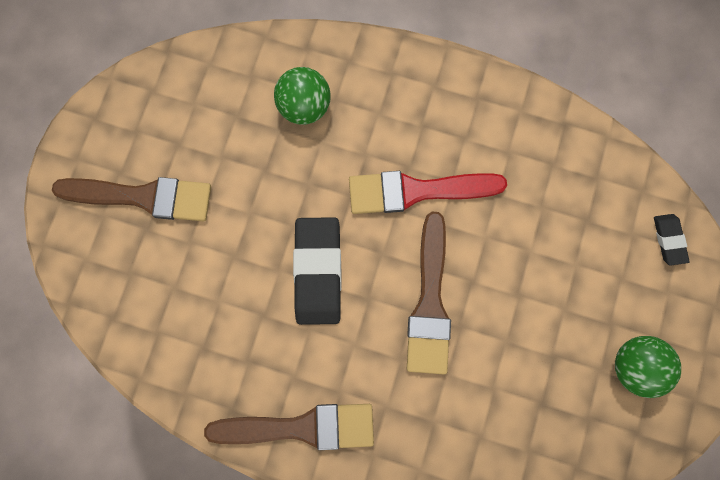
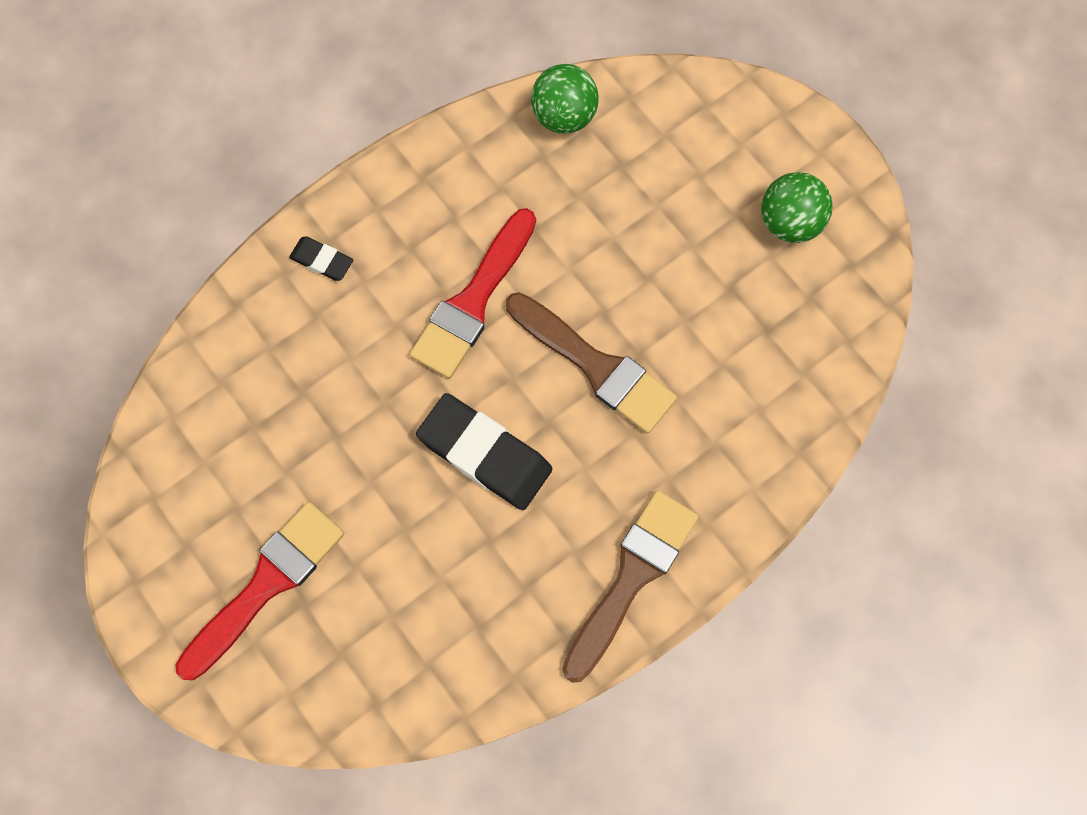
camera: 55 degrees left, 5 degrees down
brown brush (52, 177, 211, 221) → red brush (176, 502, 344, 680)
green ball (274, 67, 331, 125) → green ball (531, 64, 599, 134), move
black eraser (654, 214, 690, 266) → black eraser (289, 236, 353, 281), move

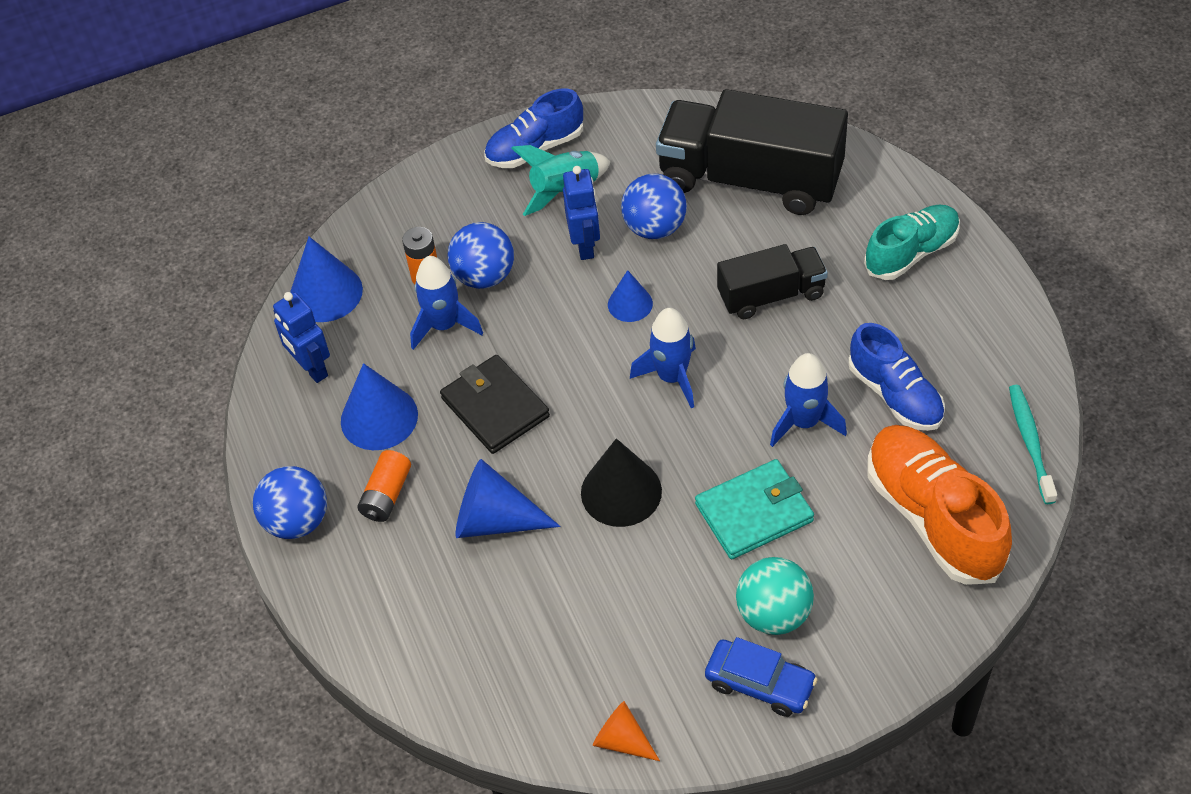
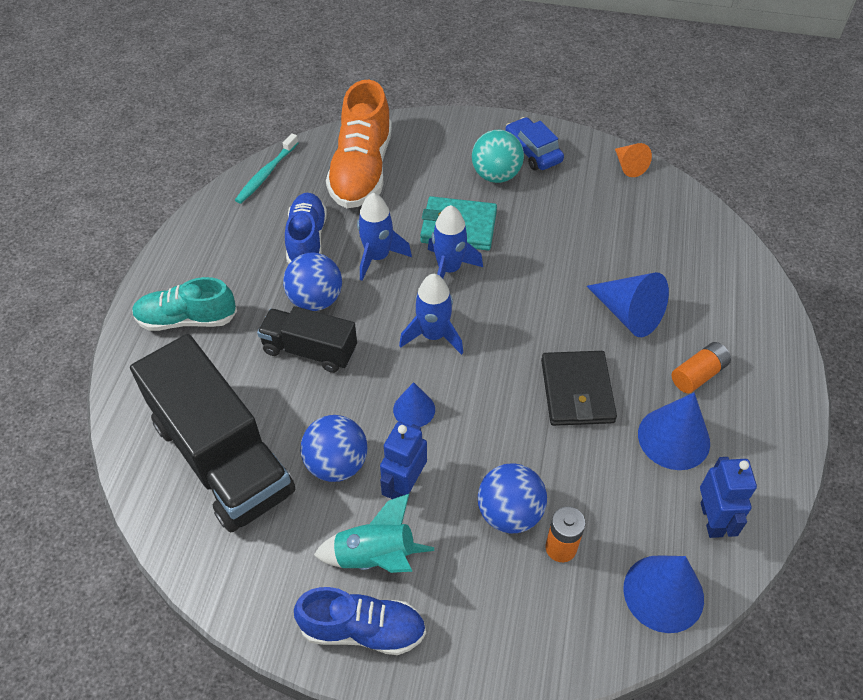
camera: 150 degrees left, 0 degrees up
blue ball (253, 466, 327, 539) → blue ball (283, 253, 342, 311), move
blue rocket (410, 256, 483, 350) → blue rocket (428, 205, 483, 278), move
black cone (581, 438, 662, 527) → -

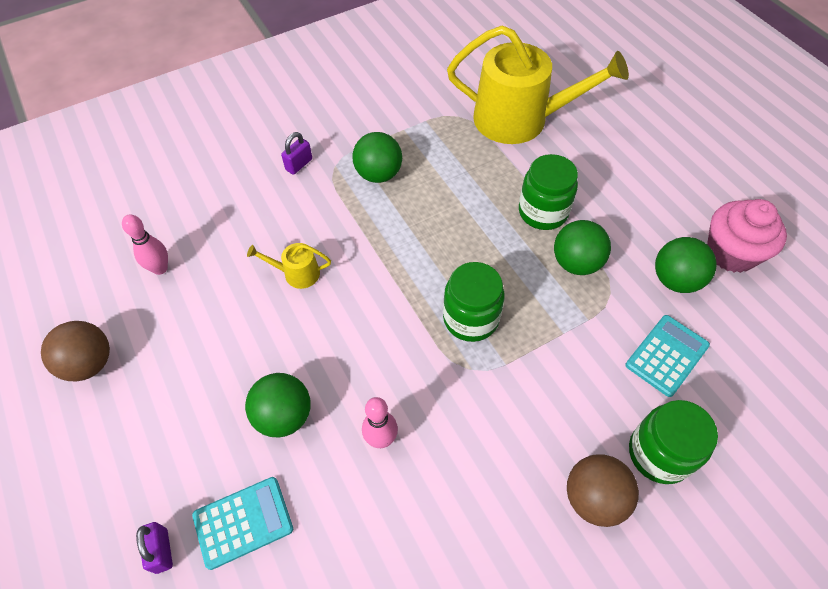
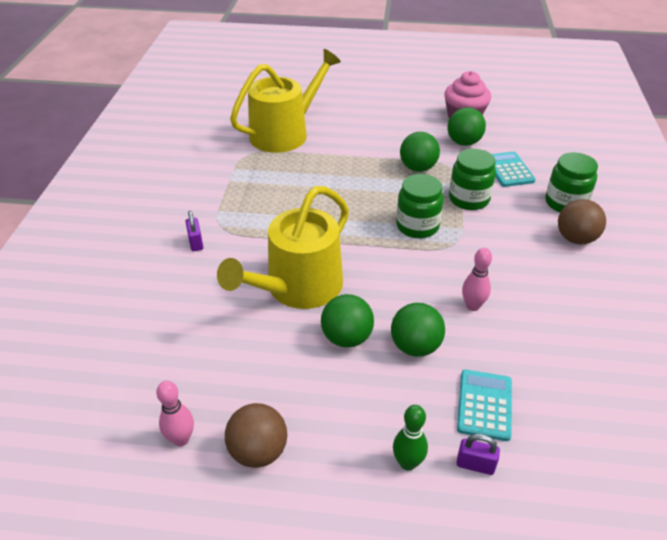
camera: 55 degrees left, 15 degrees down
pink bowling pin (122, 214, 168, 275) → pink bowling pin (156, 381, 194, 446), move
yellow watering can (247, 243, 331, 289) → yellow watering can (217, 186, 349, 309), x2.42
green ball (353, 132, 402, 183) → green ball (321, 294, 374, 348), move
green jar (519, 154, 578, 230) → green jar (449, 149, 496, 210), move
- → green bowling pin (393, 405, 428, 471)

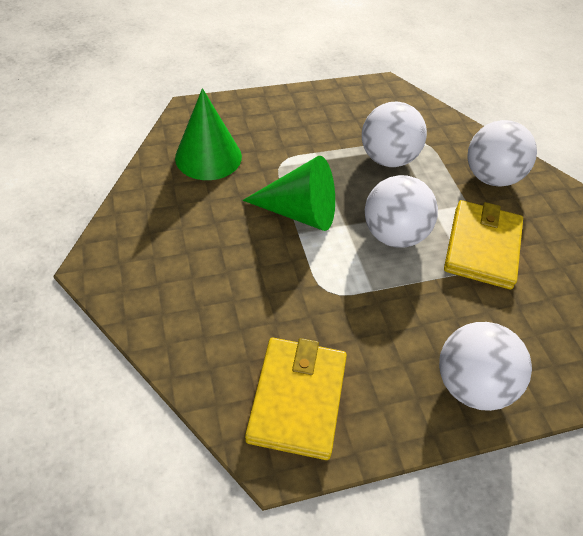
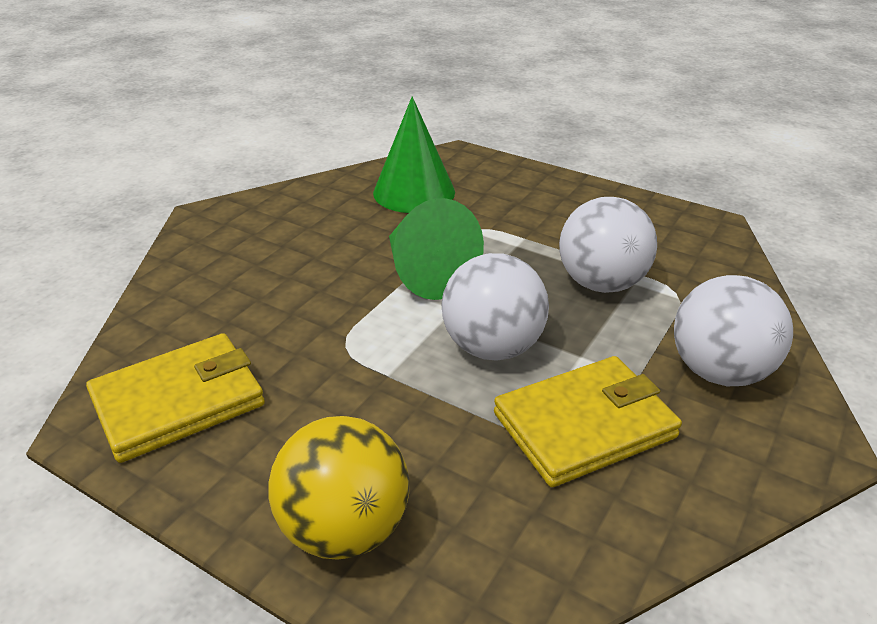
camera: 50 degrees right, 15 degrees down
white ball (439, 322, 532, 411) → yellow ball (268, 416, 409, 560)

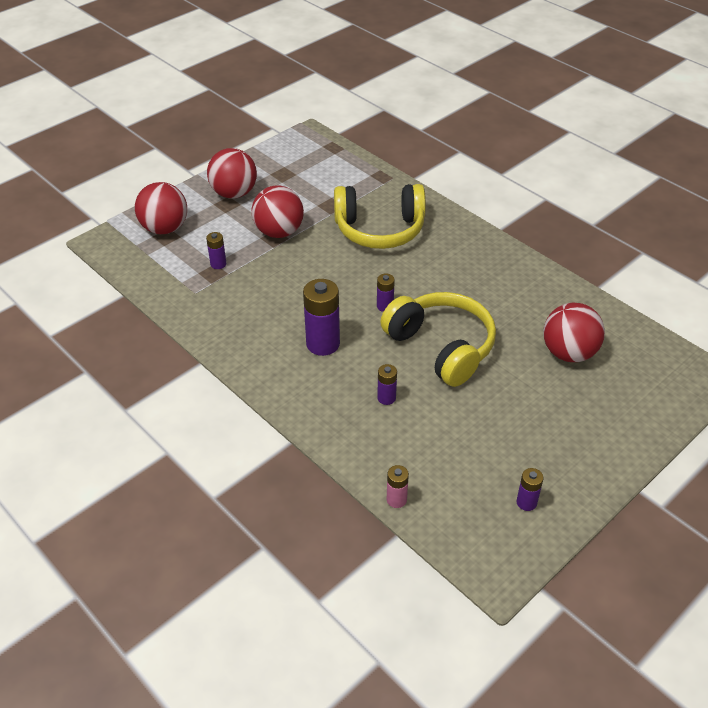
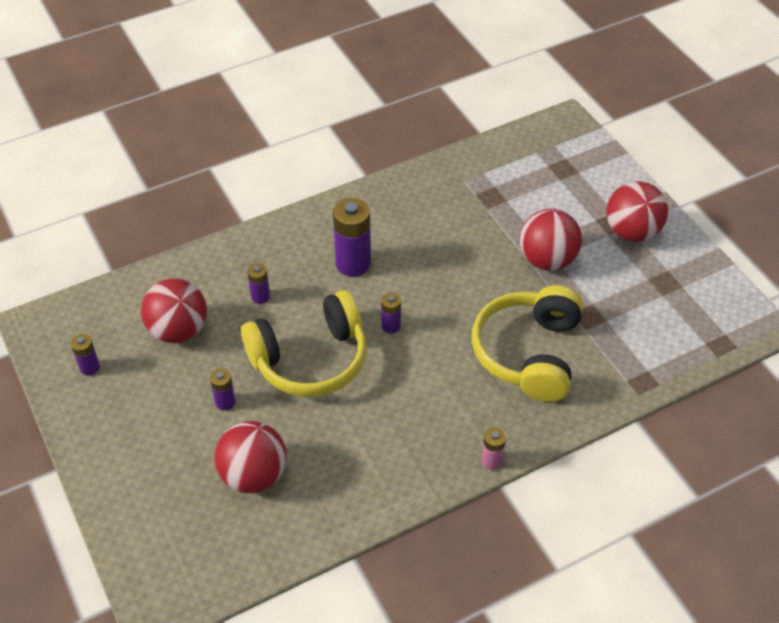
camera: 105 degrees right, 5 degrees up
red ball (135, 182, 187, 234) → red ball (141, 278, 207, 343), move
purple battery (206, 232, 227, 269) → purple battery (210, 369, 235, 410), move
pink battery (387, 465, 409, 508) → pink battery (481, 427, 506, 470), move

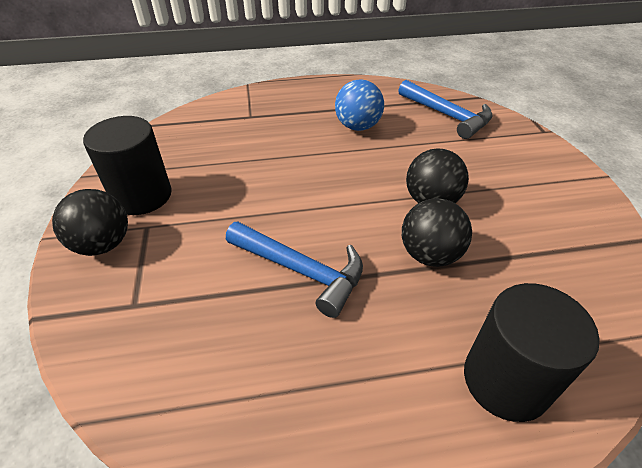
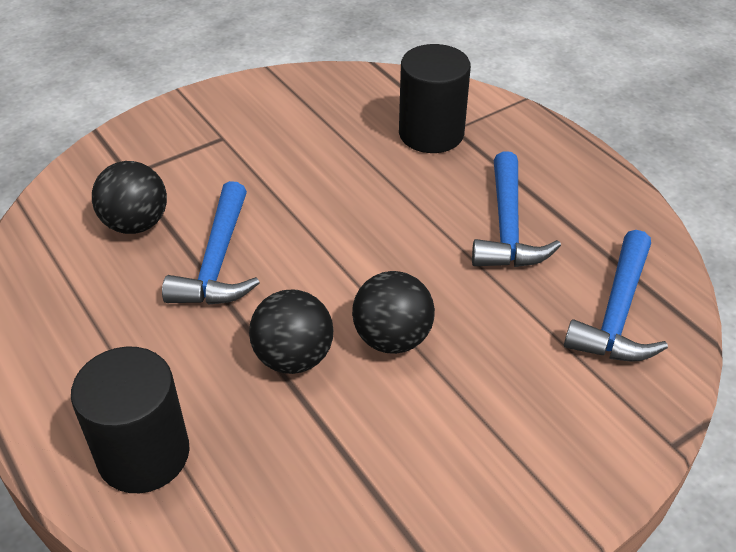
camera: 65 degrees right, 0 degrees up
black ball (52, 189, 128, 256) → black ball (92, 161, 167, 234), move
black cylinder (83, 116, 172, 215) → black cylinder (399, 44, 471, 153), move
blue ball (335, 79, 384, 131) → blue hammer (472, 151, 561, 267)

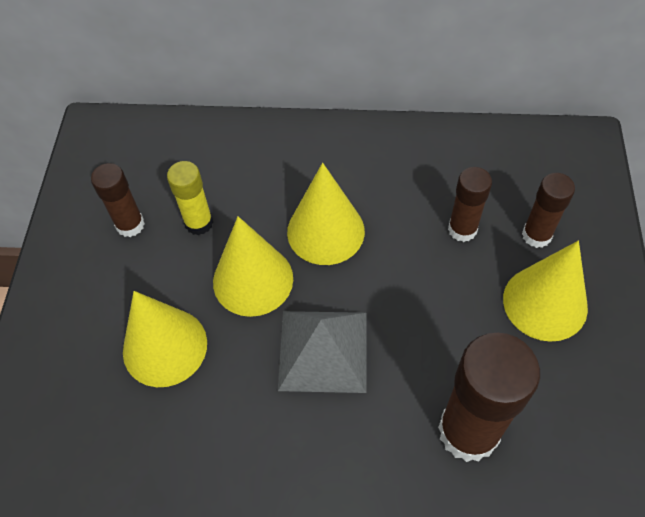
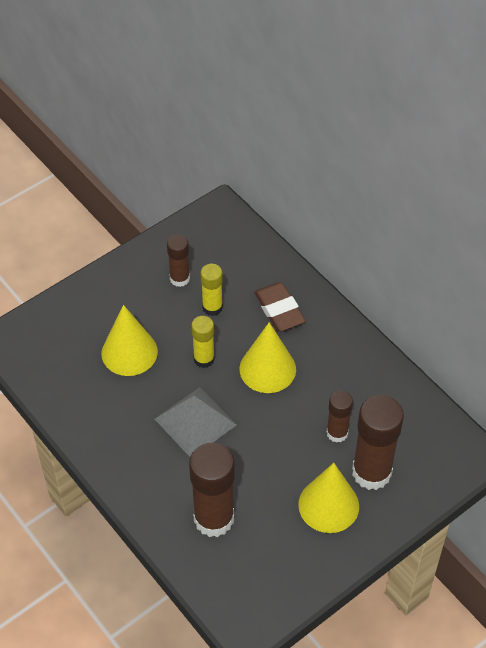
camera: 45 degrees right, 5 degrees down
yellow cone (213, 216, 293, 317) → yellow glue stick (191, 316, 215, 368)
brown glue stick (522, 173, 575, 248) → brown glue stick (352, 395, 404, 490), x1.78
- → brown eraser (254, 282, 306, 331)

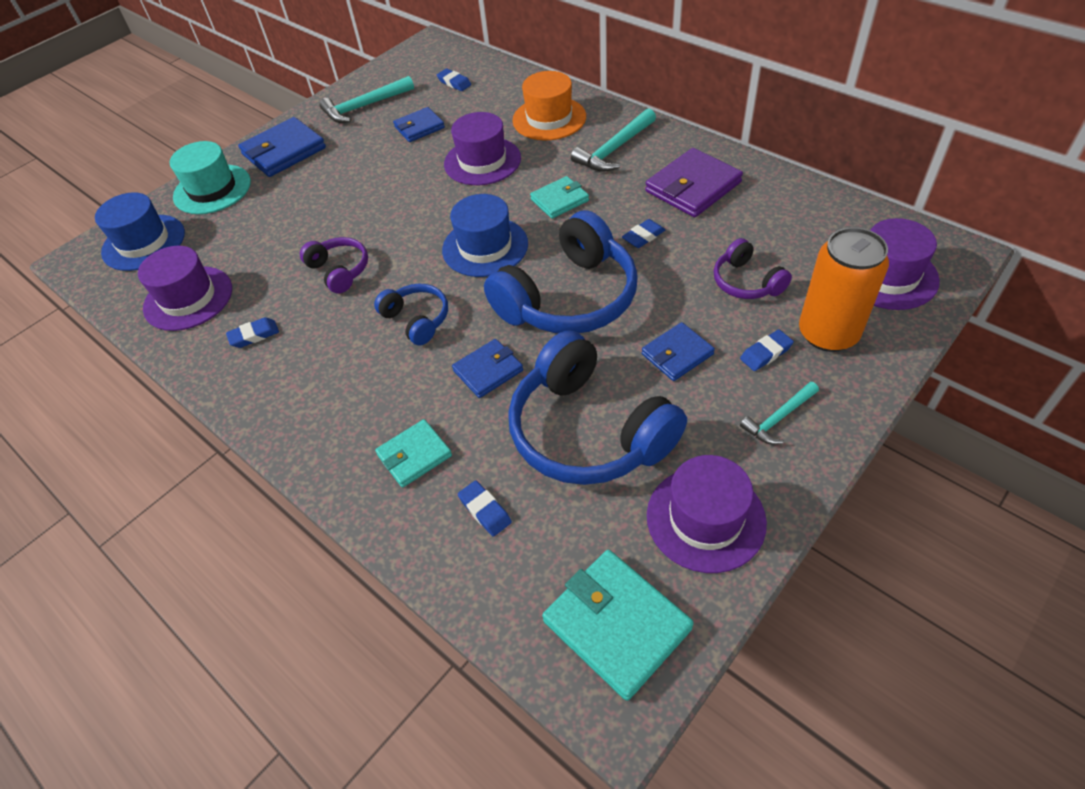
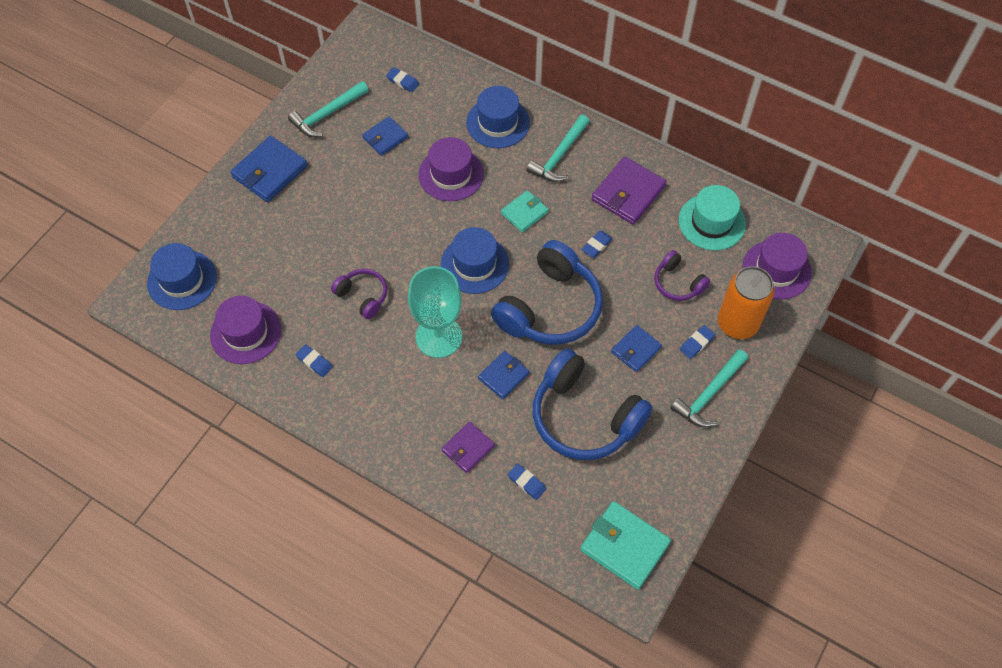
camera: 15 degrees left, 10 degrees up
turquoise hat (170, 141, 251, 214) → turquoise hat (679, 185, 746, 250), move
blue eraser (226, 317, 279, 348) → blue eraser (295, 344, 333, 377), 75 degrees clockwise
blue headphones (374, 284, 448, 345) → turquoise goblet (408, 266, 462, 358)
turquoise wallet (375, 419, 452, 488) → purple wallet (441, 422, 495, 473)
orange hat (512, 71, 586, 140) → blue hat (466, 86, 530, 148)
purple hat (647, 455, 767, 573) → -
turquoise hammer (740, 382, 819, 444) → turquoise hammer (670, 349, 748, 427), x1.58

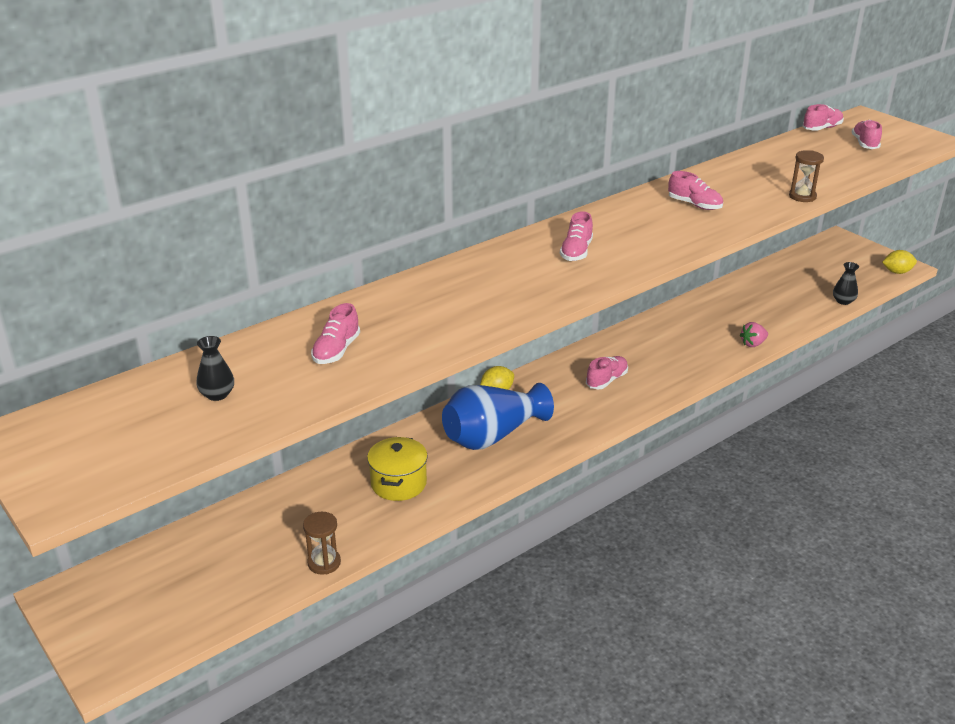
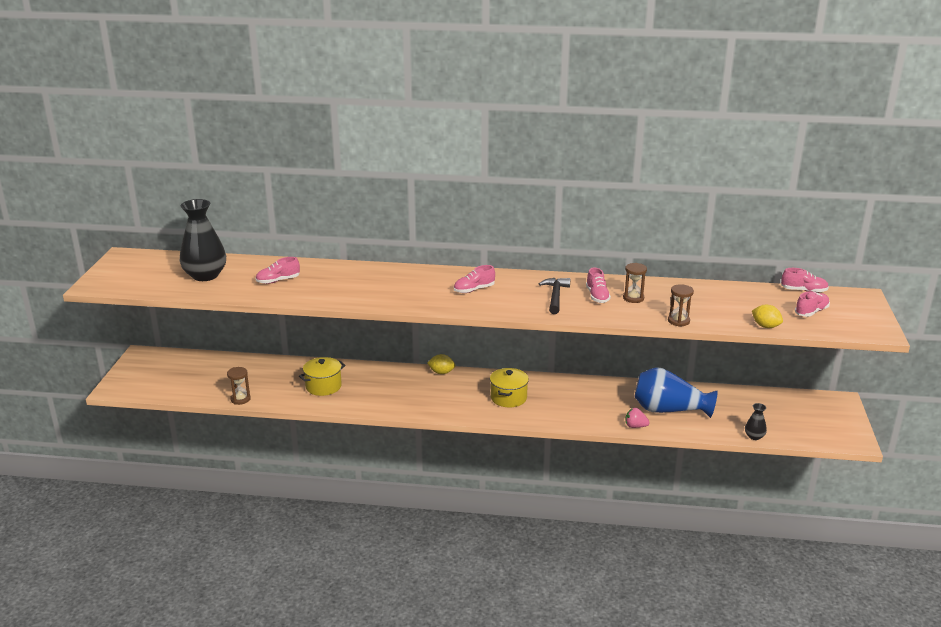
camera: 45 degrees right, 5 degrees down
black vase (196, 336, 234, 401) → black vase (180, 199, 226, 281), x2.21
blue vase (442, 383, 554, 450) → blue vase (634, 367, 718, 418), move
pink shoe (586, 356, 628, 389) → yellow pot (490, 368, 529, 407)
yellow lemon (882, 250, 917, 274) → yellow lemon (752, 305, 783, 328), move
- → black hammer (539, 278, 570, 314)
- → brown hourglass (623, 263, 647, 303)

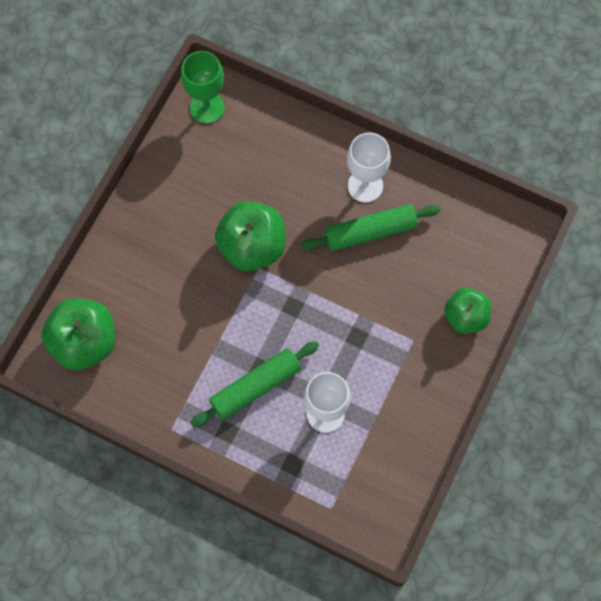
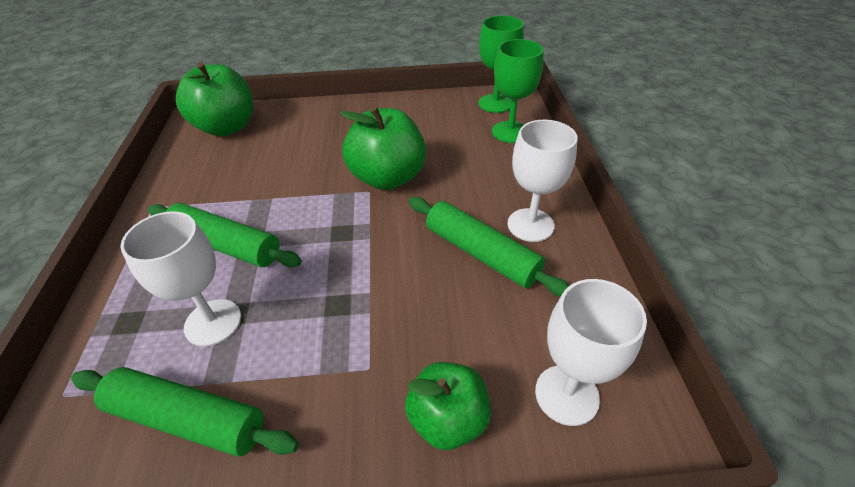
camera: 60 degrees right, 25 degrees down
- → green rolling pin (71, 367, 299, 457)
- → green goblet (492, 39, 543, 143)
- → white goblet (535, 279, 647, 426)

